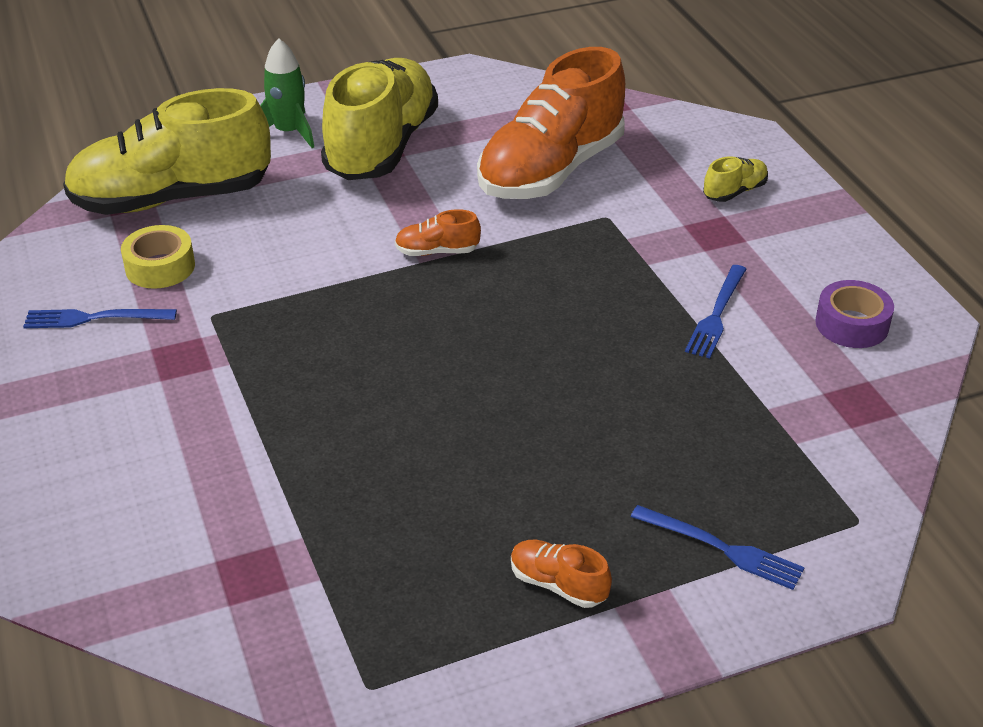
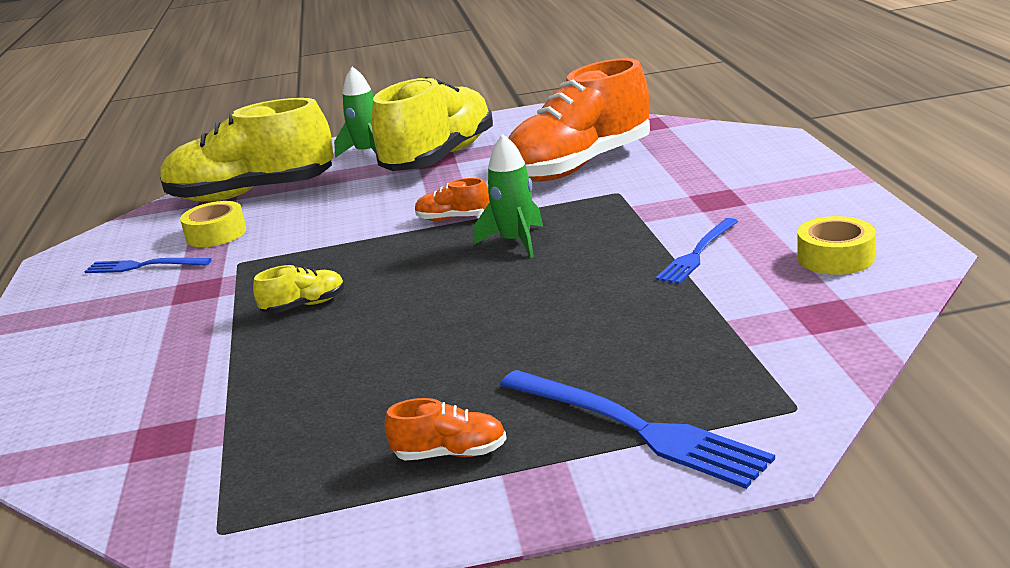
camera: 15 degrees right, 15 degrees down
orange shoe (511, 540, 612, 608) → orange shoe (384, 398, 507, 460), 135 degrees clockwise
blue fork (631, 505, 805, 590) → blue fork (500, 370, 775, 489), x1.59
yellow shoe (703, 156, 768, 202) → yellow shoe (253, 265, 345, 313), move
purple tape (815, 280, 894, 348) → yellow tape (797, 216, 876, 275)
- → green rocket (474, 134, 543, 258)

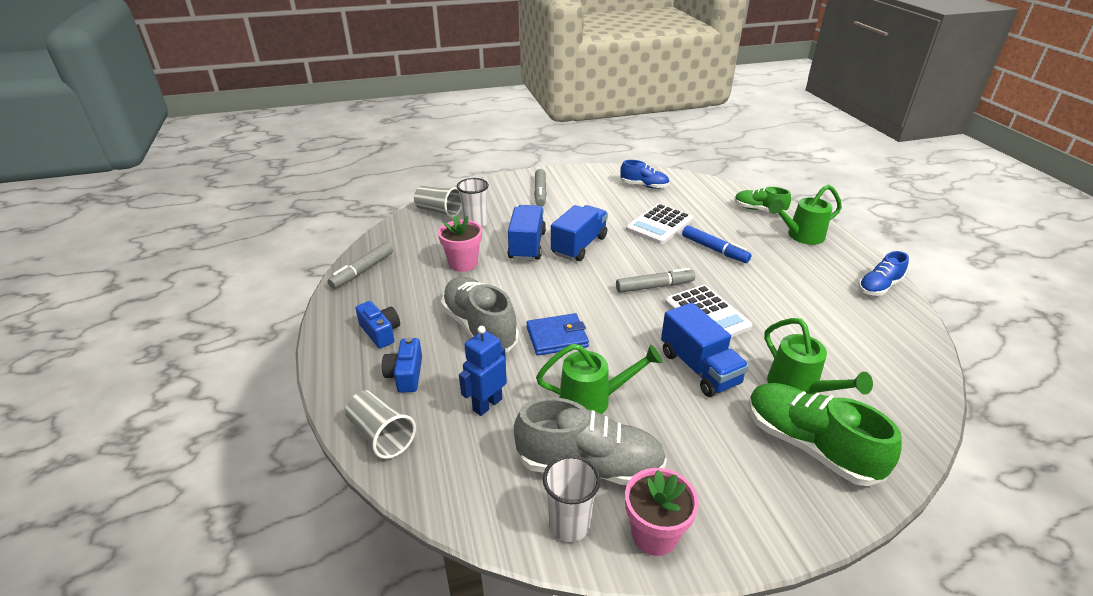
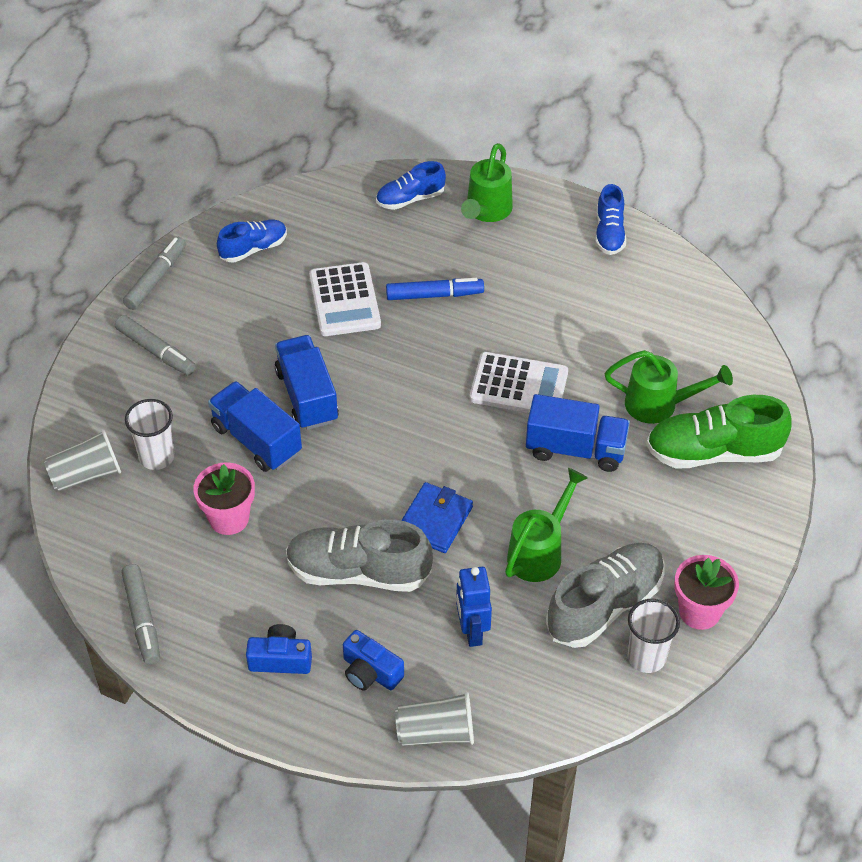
camera: 50 degrees left, 15 degrees up
grey marker (616, 268, 695, 293) → grey marker (123, 237, 186, 310), move
green shoe (734, 187, 791, 214) → blue shoe (376, 161, 446, 210)

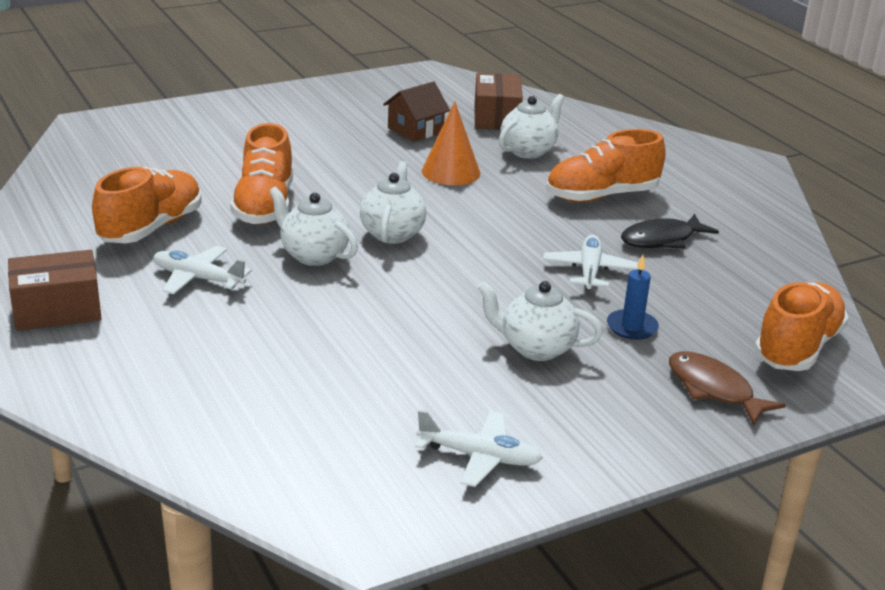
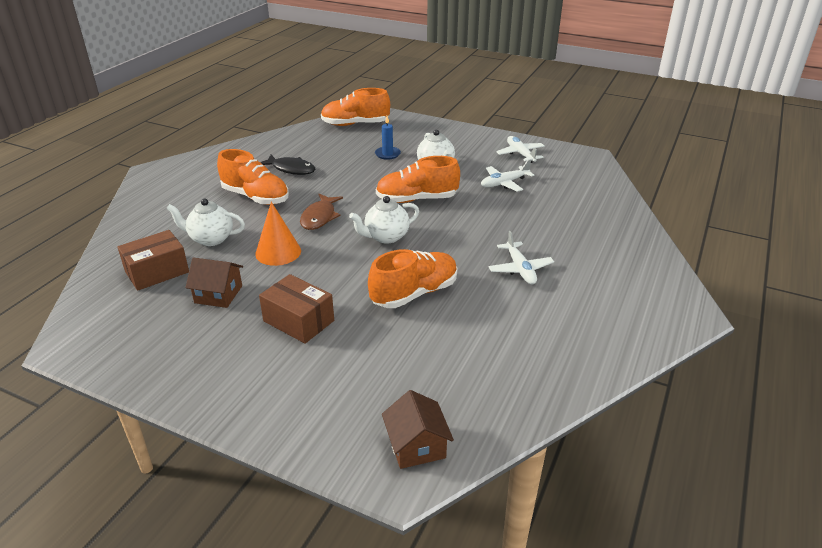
camera: 125 degrees left, 5 degrees up
brown box (8, 250, 102, 331) → brown box (259, 274, 334, 344), move
orange shoe (92, 167, 202, 243) → orange shoe (376, 156, 460, 203), move
white teapot (269, 187, 358, 266) → -
white plane (543, 235, 639, 290) → white plane (481, 159, 534, 192), move
brown fish (669, 351, 786, 426) → brown fish (300, 194, 343, 230), move
- → brown house (382, 390, 454, 469)

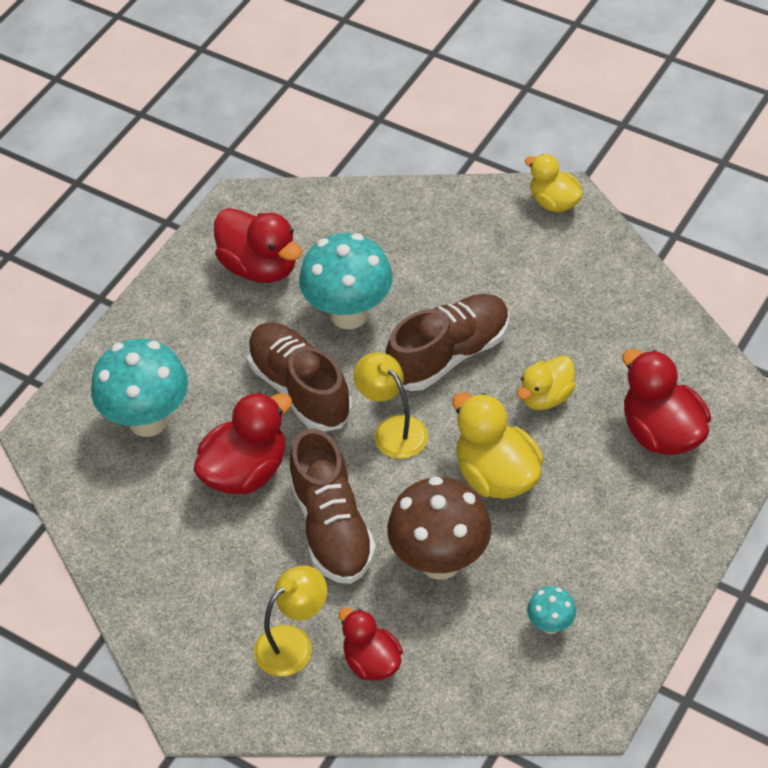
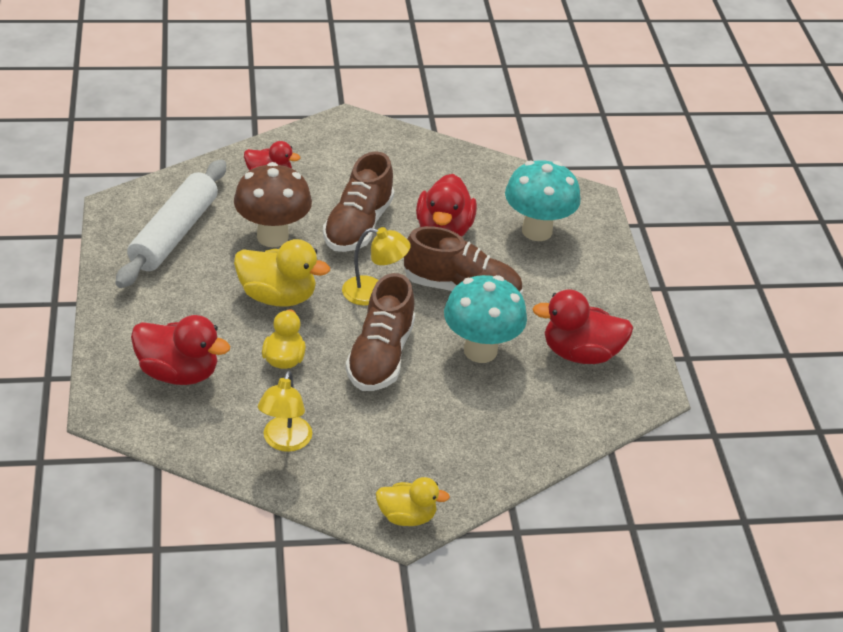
camera: 135 degrees right, 10 degrees down
yellow lamp (254, 565, 327, 676) → yellow lamp (258, 371, 312, 452), move
brown shoe (289, 428, 376, 584) → brown shoe (323, 151, 394, 252), 105 degrees counterclockwise
turquoise mushroom (527, 586, 576, 634) → white rolling pin (115, 160, 226, 288)

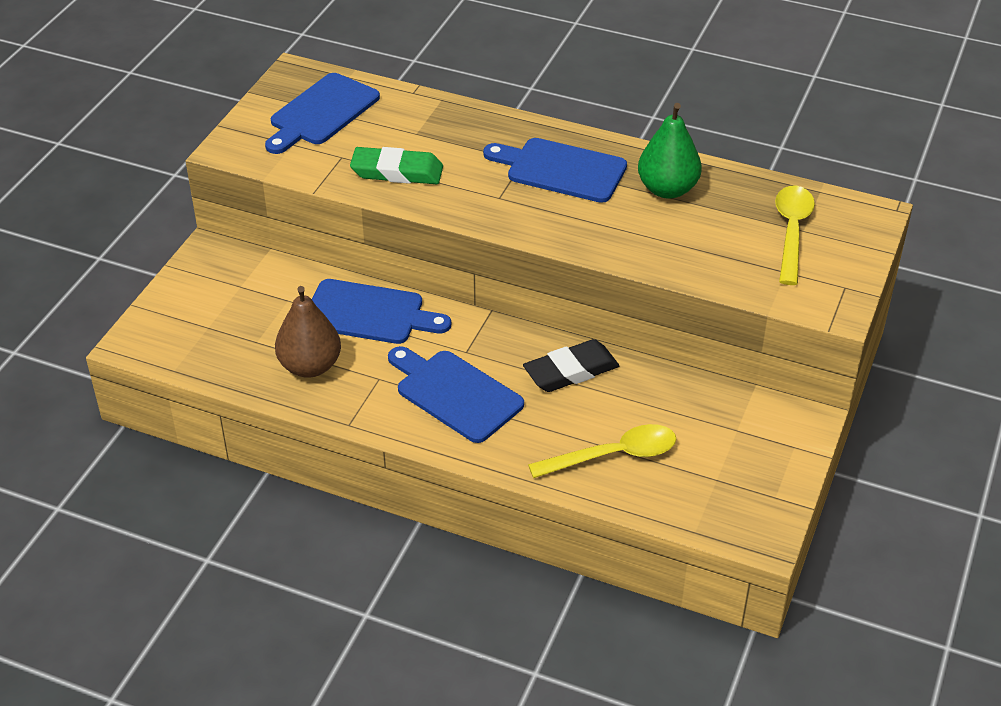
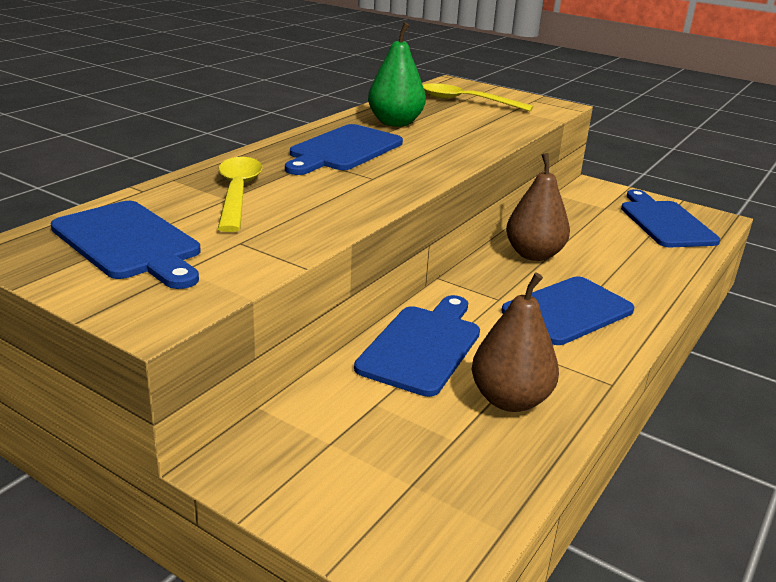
camera: 80 degrees left, 15 degrees down
green eraser (350, 147, 443, 184) → -
black eraser (523, 339, 619, 392) → brown pear (506, 153, 570, 261)
yellow spoon (528, 424, 676, 478) → yellow spoon (218, 157, 263, 232), move
- → blue cutting board (621, 189, 720, 247)

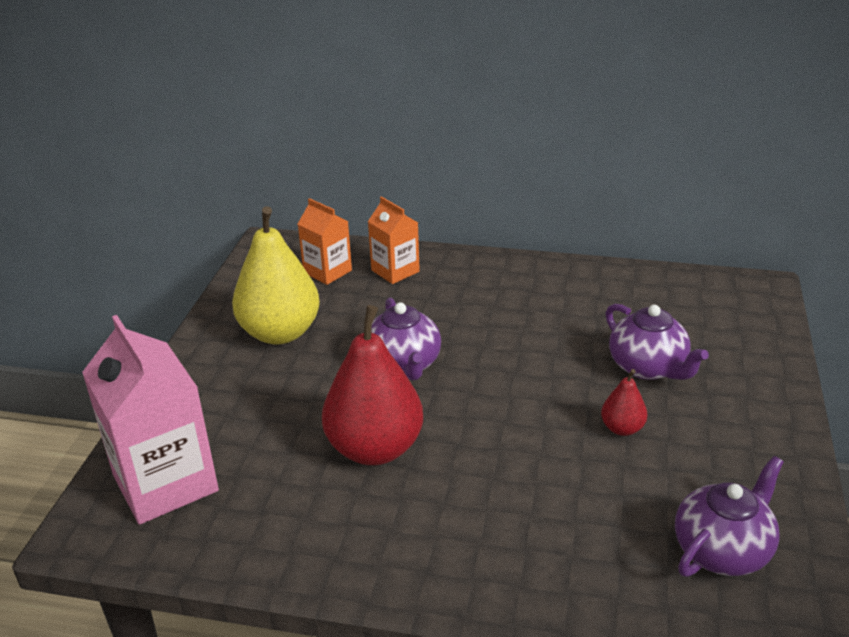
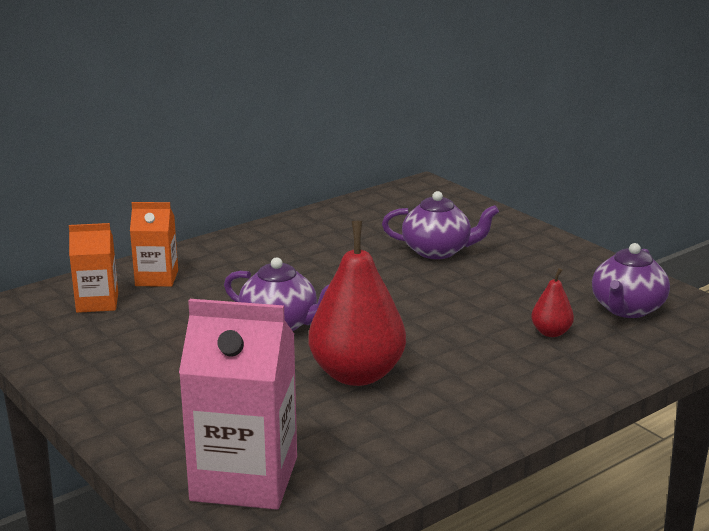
camera: 50 degrees left, 10 degrees down
yellow pear (232, 206, 320, 345) → -
red pear (601, 369, 648, 436) → red pear (531, 268, 574, 337), move
purple teapot (675, 456, 784, 577) → purple teapot (592, 243, 670, 318), 150 degrees counterclockwise

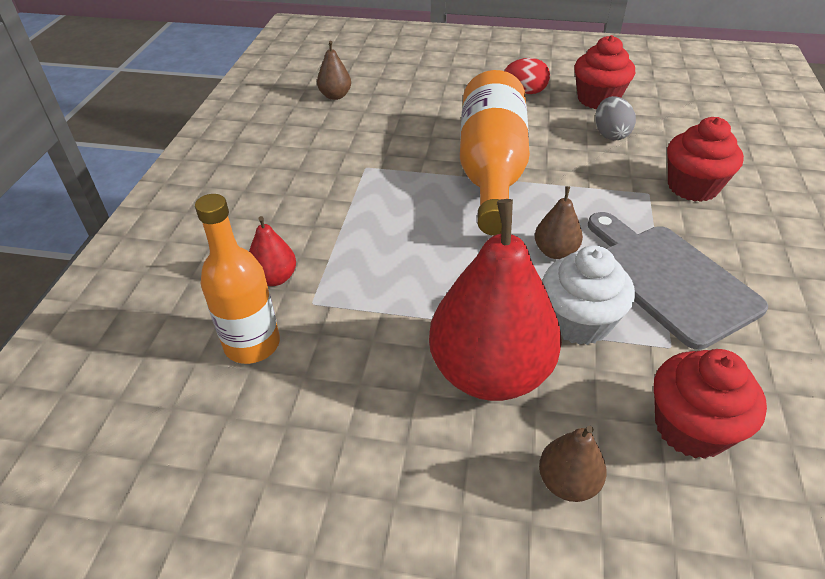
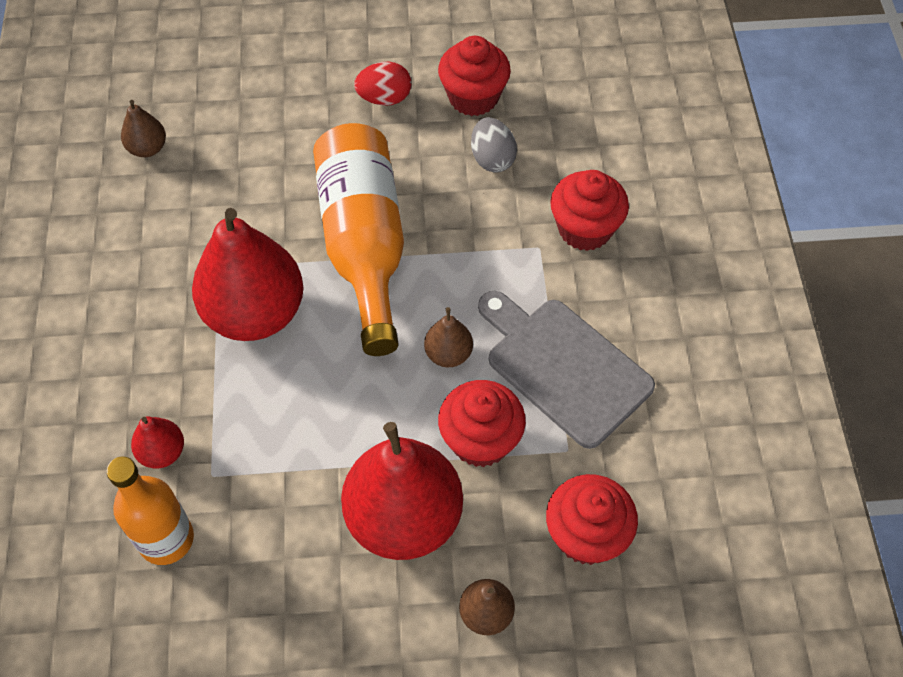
camera: 15 degrees left, 15 degrees up
white cupcake (542, 245, 635, 345) → red cupcake (438, 380, 526, 467)
- → red pear (192, 208, 303, 341)

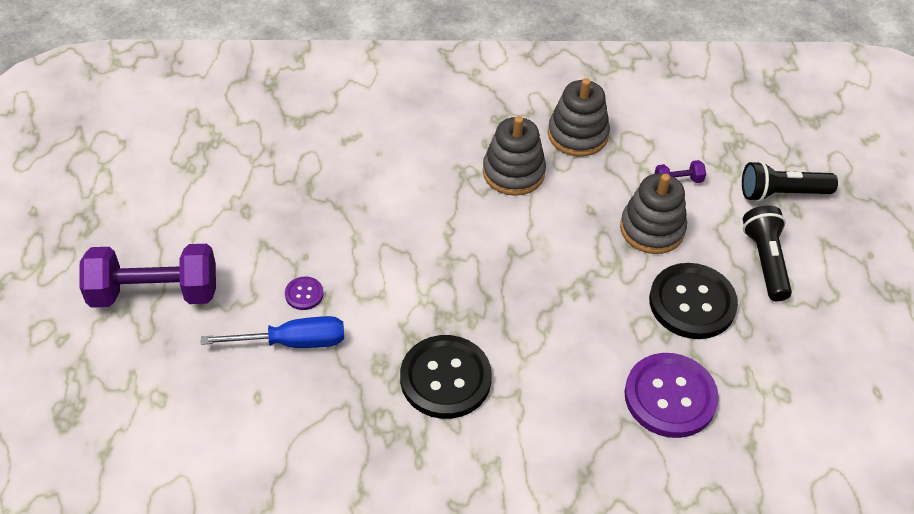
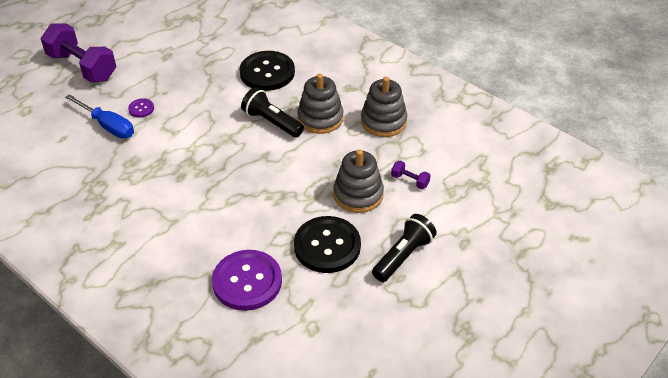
camera: 45 degrees right, 5 degrees down
black button (400, 335, 492, 419) → black button (240, 51, 295, 91), move
black flashlight (742, 161, 838, 202) → black flashlight (241, 87, 304, 137), move

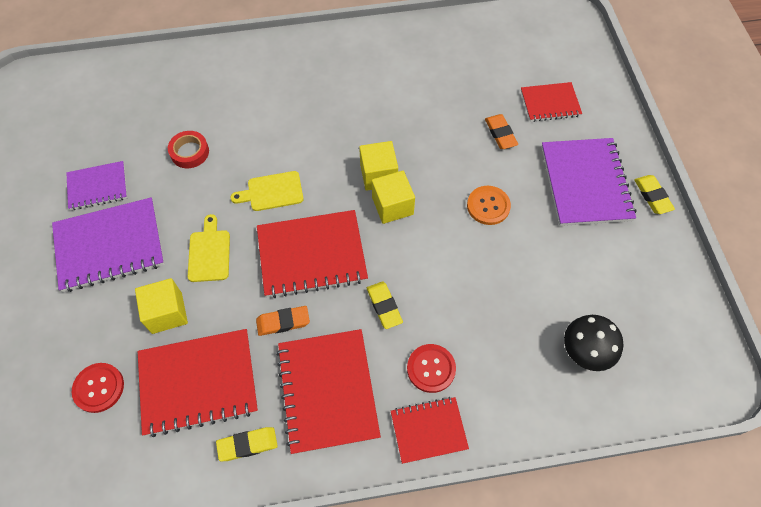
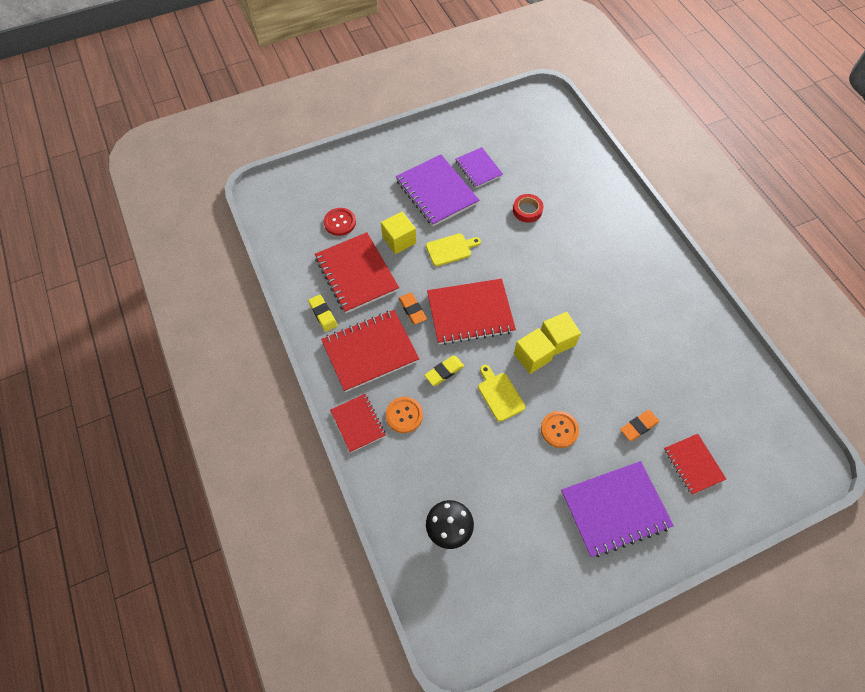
camera: 75 degrees right, 0 degrees up
yellow cutting board (230, 171, 304, 211) → yellow cutting board (478, 365, 526, 422), move
red notebook (257, 210, 368, 298) → red notebook (427, 279, 516, 345), 75 degrees counterclockwise
red button (407, 344, 456, 393) → orange button (386, 397, 423, 433)
yellow eraser (634, 175, 675, 214) → -

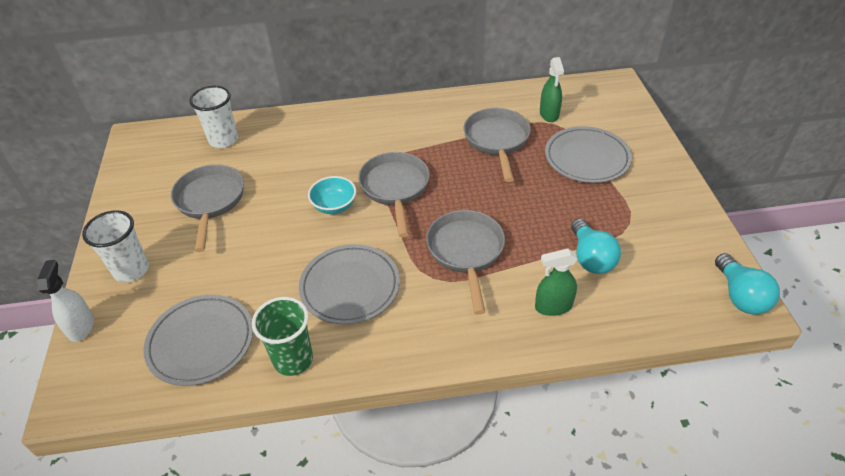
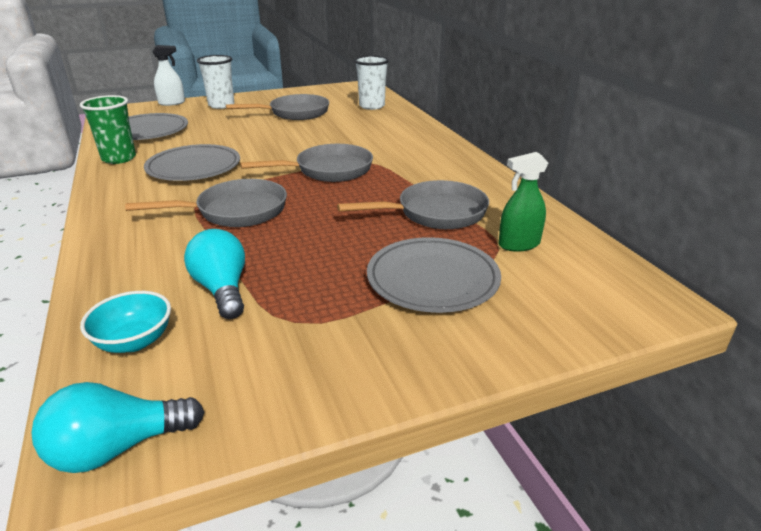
camera: 75 degrees right, 15 degrees down
turquoise bowl (308, 176, 356, 214) → turquoise bowl (80, 291, 171, 353), move
green spray bottle (535, 249, 577, 316) → -
turquoise light bulb (571, 219, 621, 274) → turquoise light bulb (184, 229, 245, 319), 90 degrees clockwise

